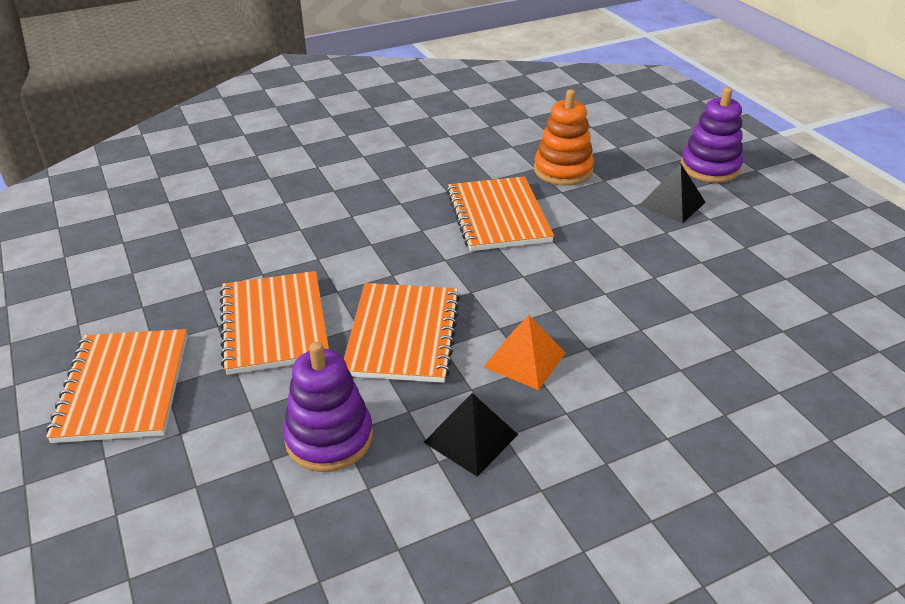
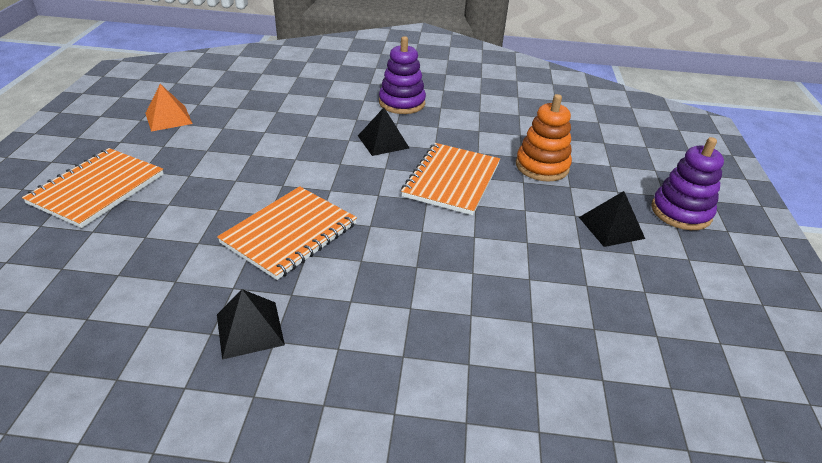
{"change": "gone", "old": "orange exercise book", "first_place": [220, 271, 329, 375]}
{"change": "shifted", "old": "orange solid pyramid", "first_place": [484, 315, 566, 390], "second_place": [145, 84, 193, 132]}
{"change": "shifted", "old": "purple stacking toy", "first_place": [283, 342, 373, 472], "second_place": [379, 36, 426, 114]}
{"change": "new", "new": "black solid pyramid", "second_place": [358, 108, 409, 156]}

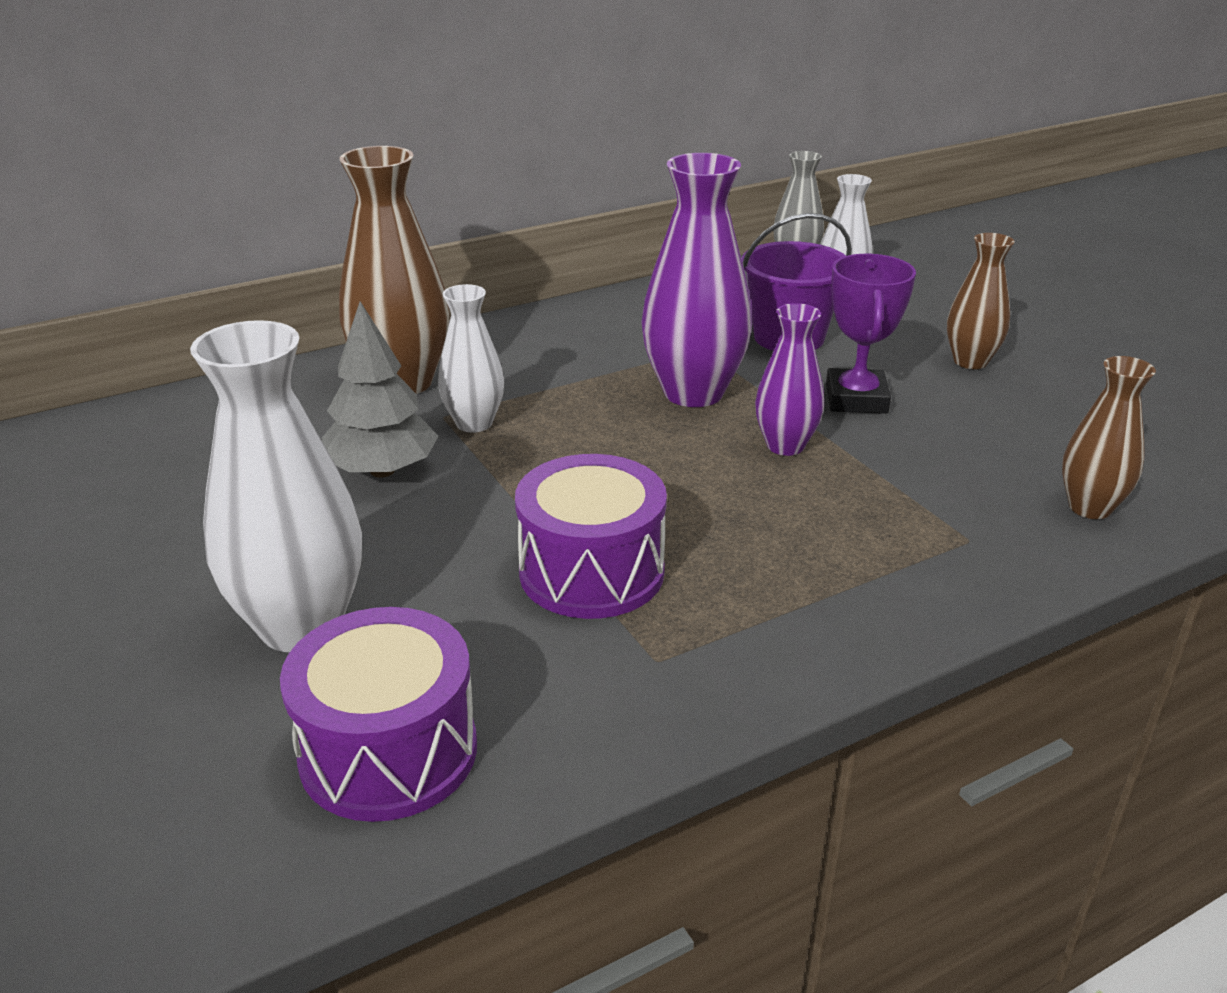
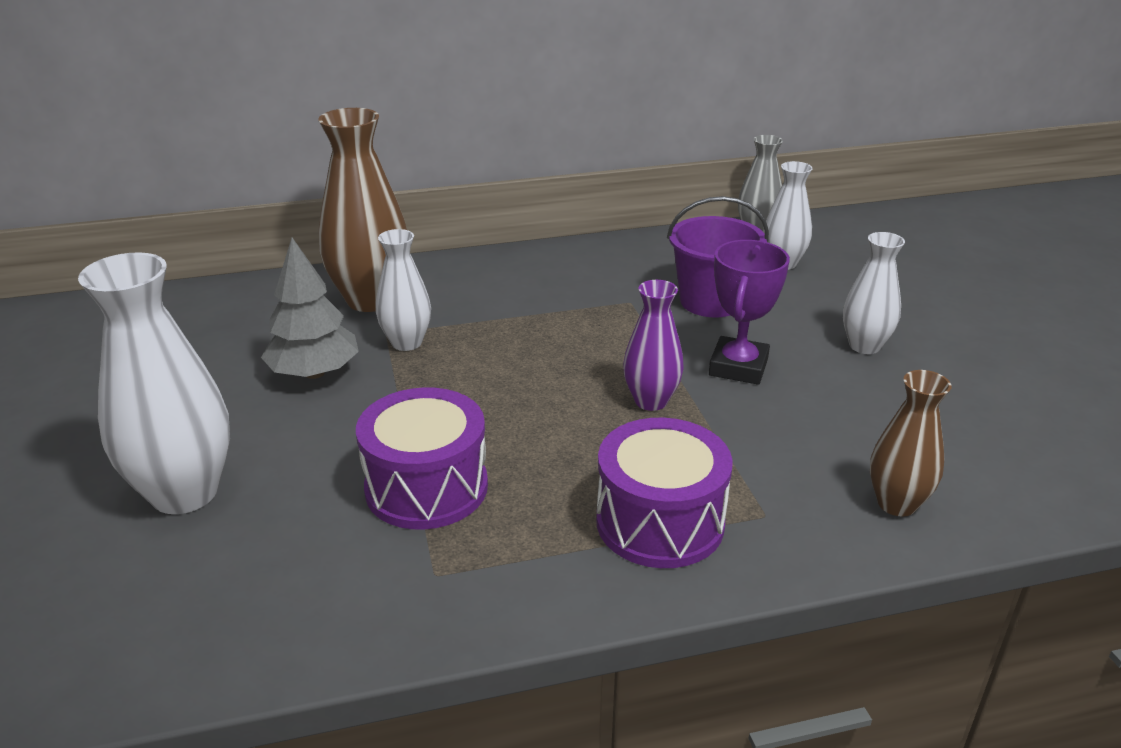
{"change": "gone", "old": "purple vase", "first_place": [641, 153, 752, 407]}
{"change": "repainted", "old": "brown vase", "new": "pure white vase", "first_place": [947, 233, 1015, 369], "second_place": [843, 232, 905, 354]}
{"change": "shifted", "old": "purple snare drum", "first_place": [280, 607, 477, 822], "second_place": [596, 418, 733, 568]}

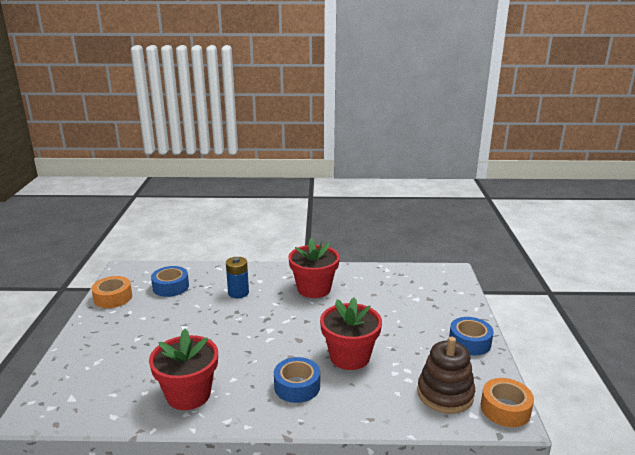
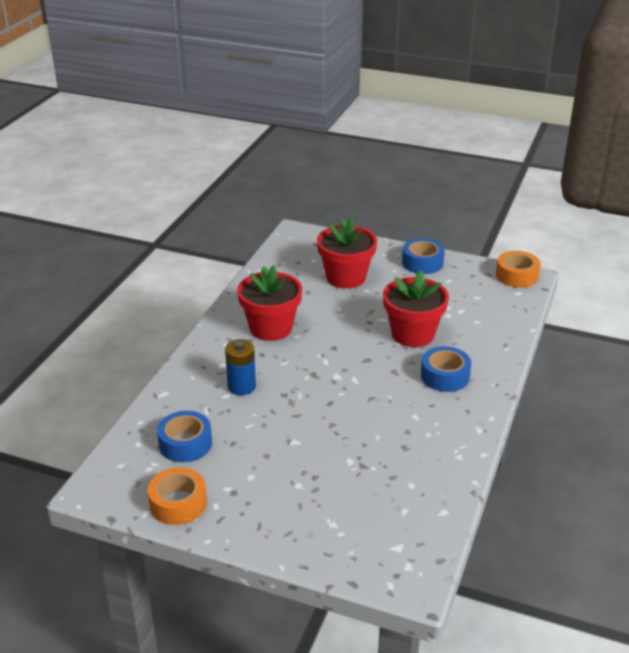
{"change": "shifted", "old": "red flower pot", "first_place": [149, 329, 218, 410], "second_place": [317, 218, 377, 289]}
{"change": "gone", "old": "brown stacking toy", "first_place": [417, 337, 475, 414]}

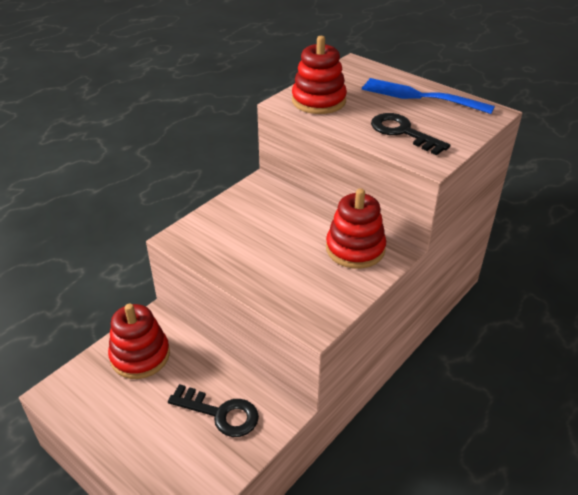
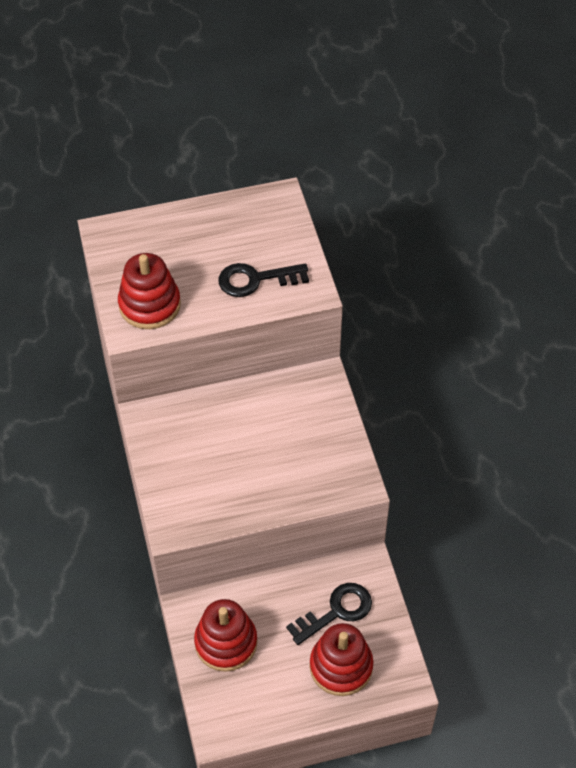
{"change": "gone", "old": "royal blue dinner fork", "first_place": [362, 78, 495, 114]}
{"change": "shifted", "old": "red stacking toy", "first_place": [326, 188, 386, 269], "second_place": [310, 623, 373, 696]}

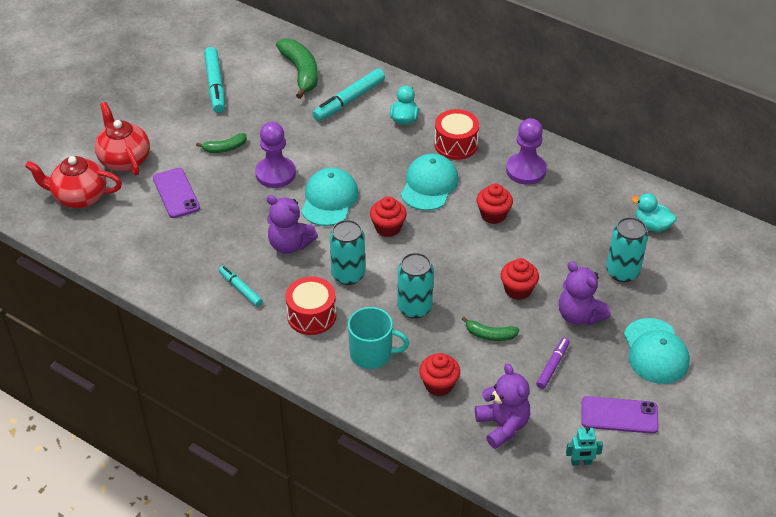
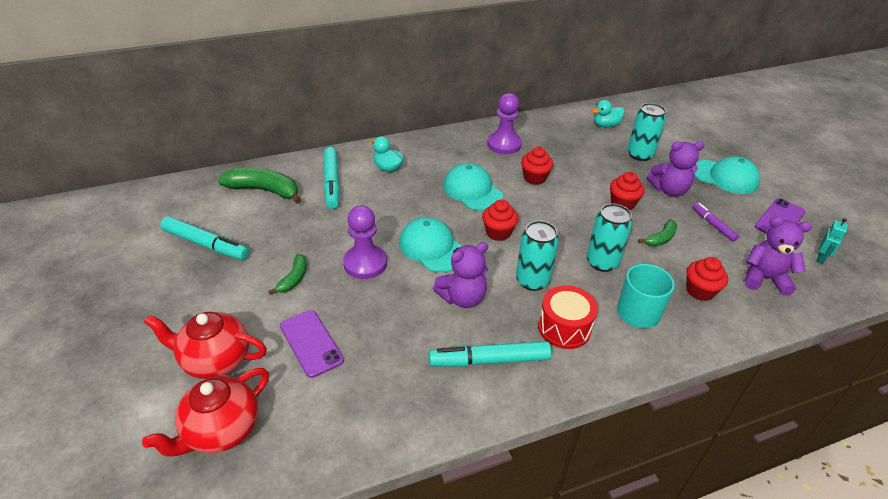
{"change": "gone", "old": "red snare drum", "first_place": [434, 109, 479, 160]}
{"change": "rotated", "old": "purple mobile phone", "first_place": [153, 168, 200, 218], "second_place": [280, 310, 344, 378], "degrees": 45}
{"change": "scaled", "old": "teal marker", "first_place": [219, 266, 263, 307], "second_place": [429, 341, 551, 367], "factor": 1.69}

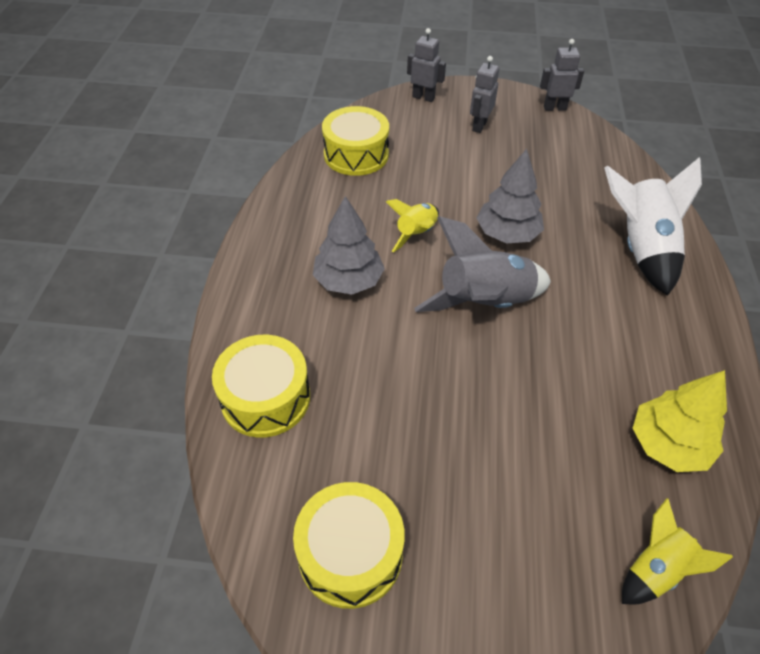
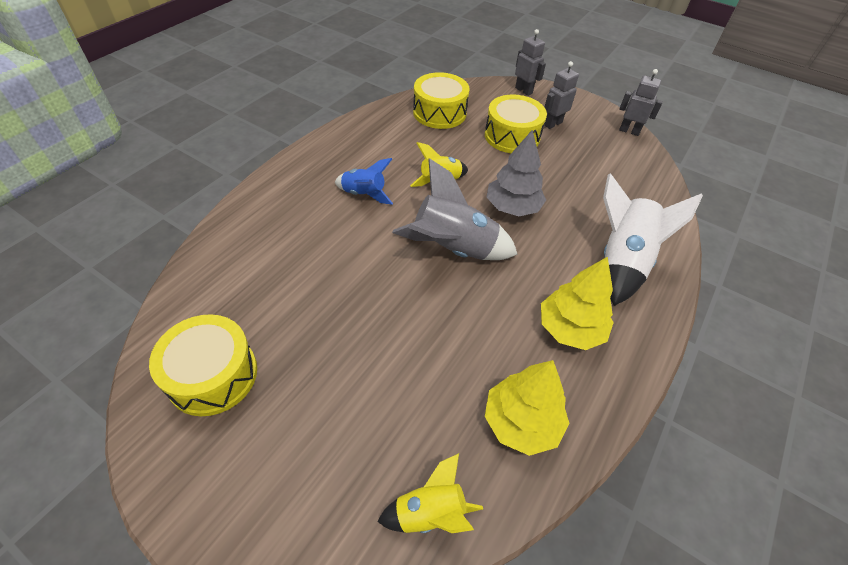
{"change": "swapped", "old": "ash-grey tree", "new": "royal blue rocket", "first_place": [313, 196, 385, 295], "second_place": [335, 158, 393, 205]}
{"change": "shifted", "old": "golden snare drum", "first_place": [212, 335, 310, 438], "second_place": [485, 94, 547, 153]}
{"change": "new", "new": "golden tree", "second_place": [541, 257, 614, 350]}

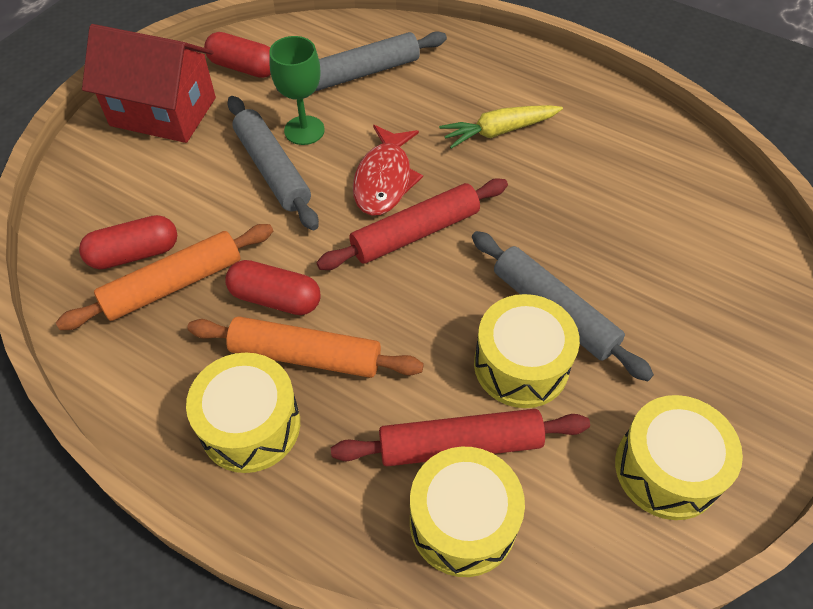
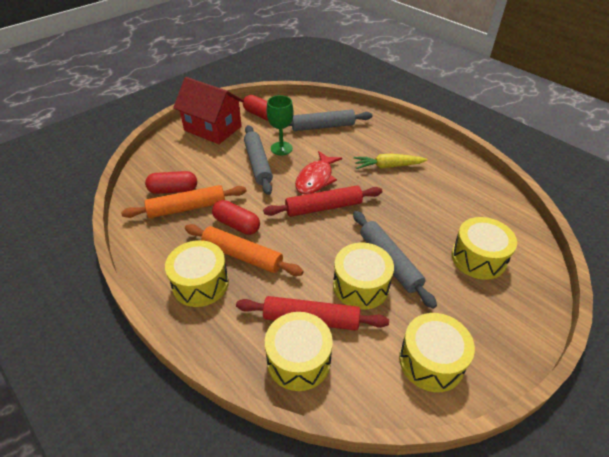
{"change": "new", "new": "golden snare drum", "second_place": [451, 217, 517, 280]}

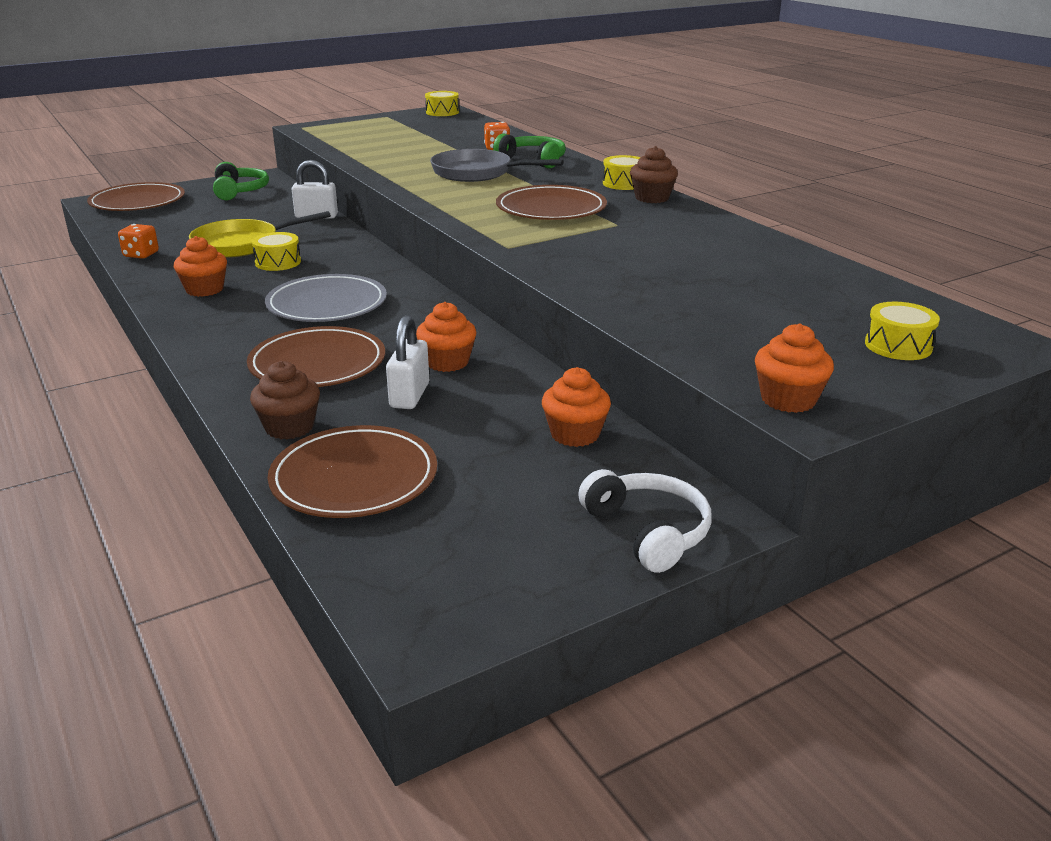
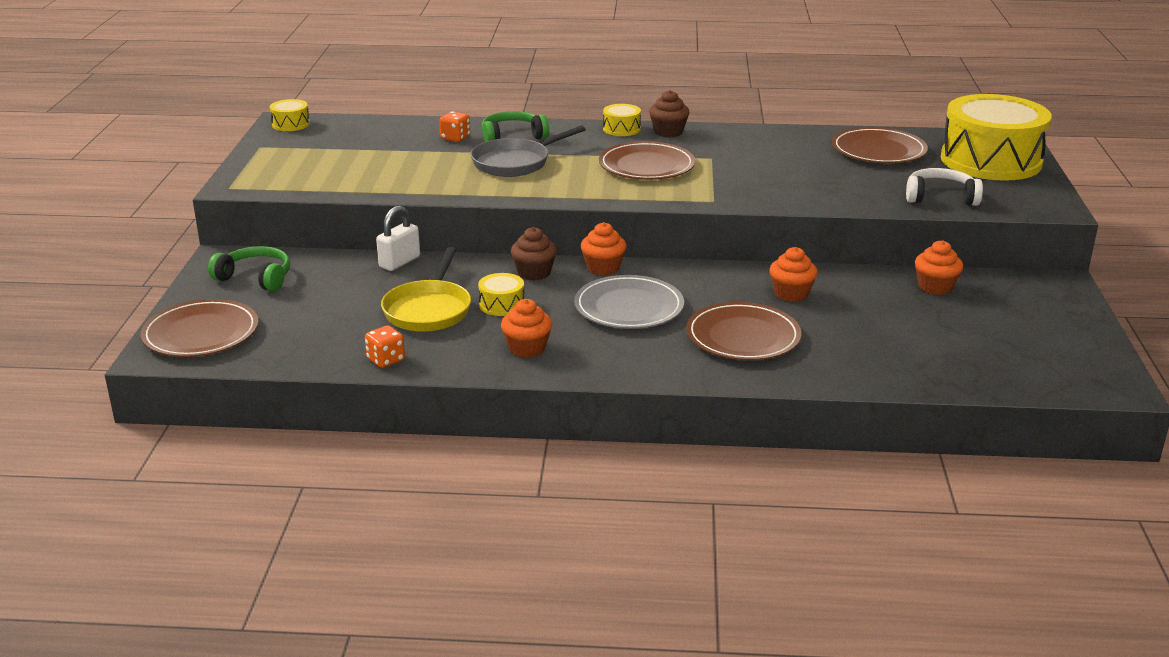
{"change": "scaled", "old": "golden snare drum", "first_place": [865, 302, 940, 360], "second_place": [941, 94, 1052, 181], "factor": 2.47}
{"change": "gone", "old": "pure white small lock", "first_place": [386, 315, 429, 409]}
{"change": "shifted", "old": "orange cupcake", "first_place": [755, 323, 834, 413], "second_place": [581, 222, 626, 275]}
{"change": "shifted", "old": "brown cupcake", "first_place": [250, 361, 320, 439], "second_place": [511, 227, 557, 280]}
{"change": "shifted", "old": "brown dinner plate", "first_place": [268, 425, 437, 518], "second_place": [832, 127, 928, 163]}
{"change": "shifted", "old": "pure white over-ear headphones", "first_place": [578, 469, 711, 573], "second_place": [906, 168, 983, 206]}

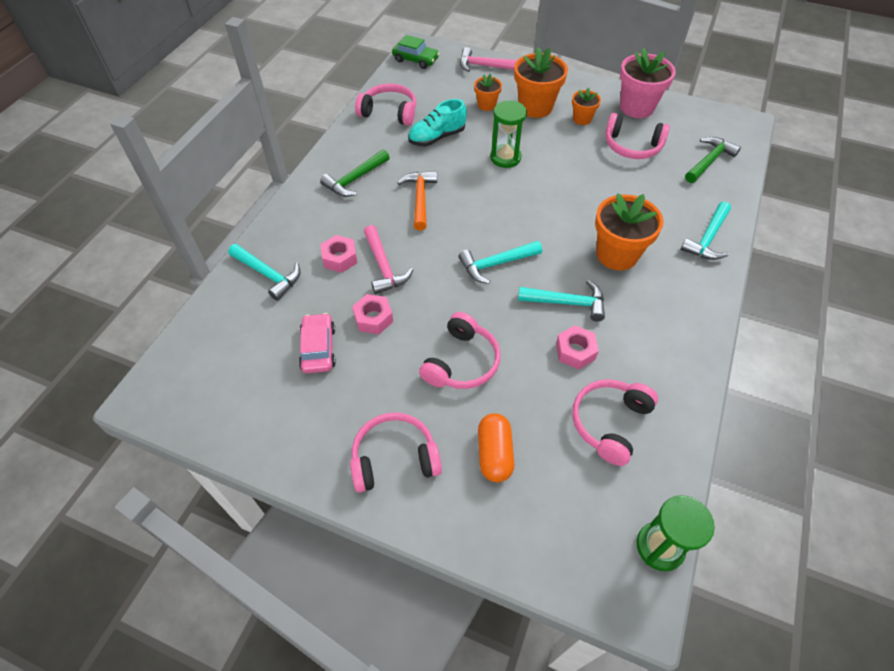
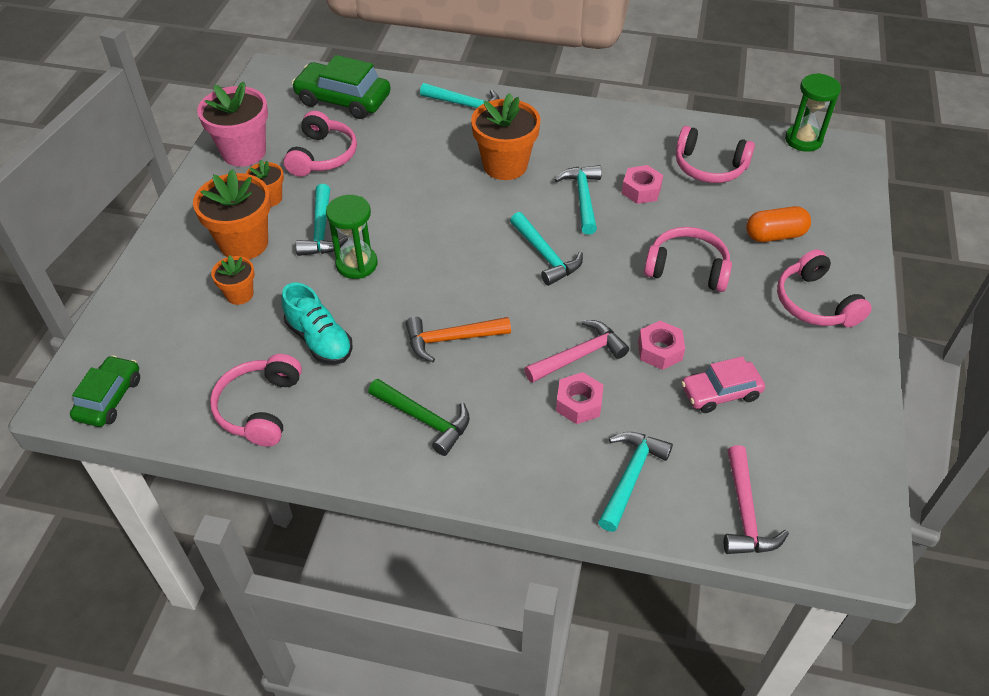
{"change": "shifted", "old": "rosy carpenter's hammer", "first_place": [460, 47, 517, 72], "second_place": [724, 445, 789, 554]}
{"change": "swapped", "old": "green carpenter's hammer", "new": "green toy car", "first_place": [685, 137, 741, 183], "second_place": [292, 55, 391, 119]}
{"change": "new", "new": "teal carpenter's hammer", "second_place": [296, 184, 348, 256]}

